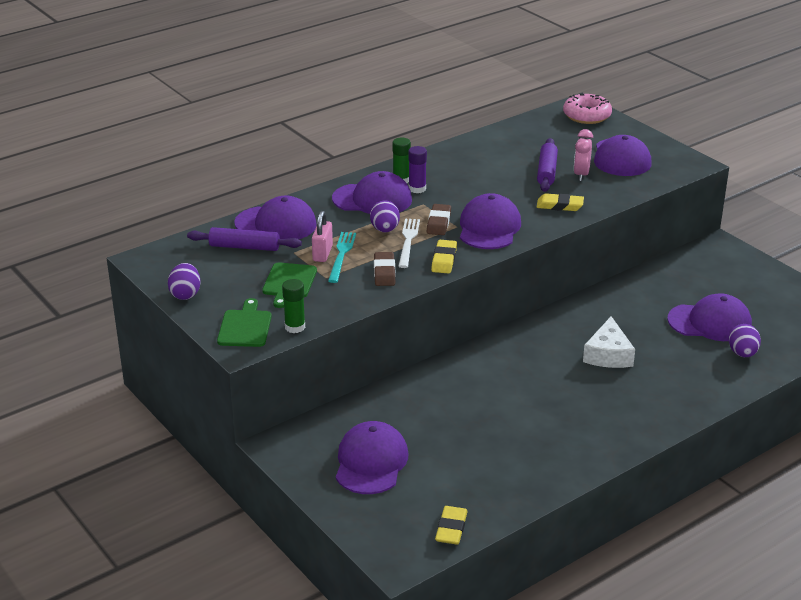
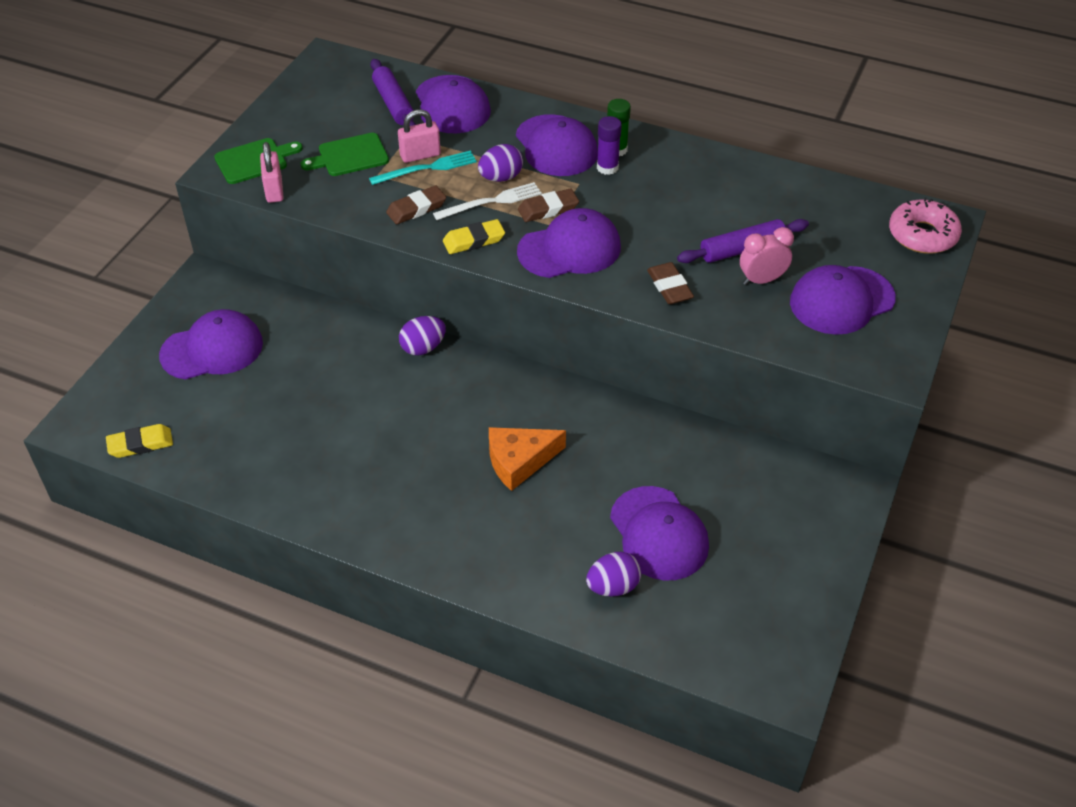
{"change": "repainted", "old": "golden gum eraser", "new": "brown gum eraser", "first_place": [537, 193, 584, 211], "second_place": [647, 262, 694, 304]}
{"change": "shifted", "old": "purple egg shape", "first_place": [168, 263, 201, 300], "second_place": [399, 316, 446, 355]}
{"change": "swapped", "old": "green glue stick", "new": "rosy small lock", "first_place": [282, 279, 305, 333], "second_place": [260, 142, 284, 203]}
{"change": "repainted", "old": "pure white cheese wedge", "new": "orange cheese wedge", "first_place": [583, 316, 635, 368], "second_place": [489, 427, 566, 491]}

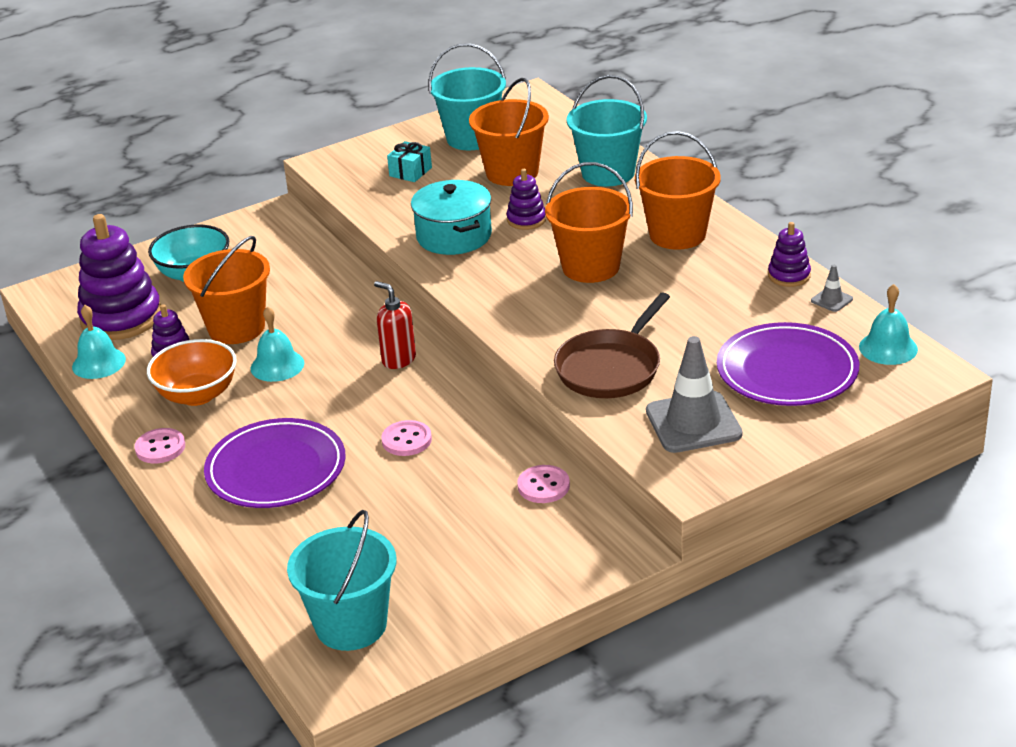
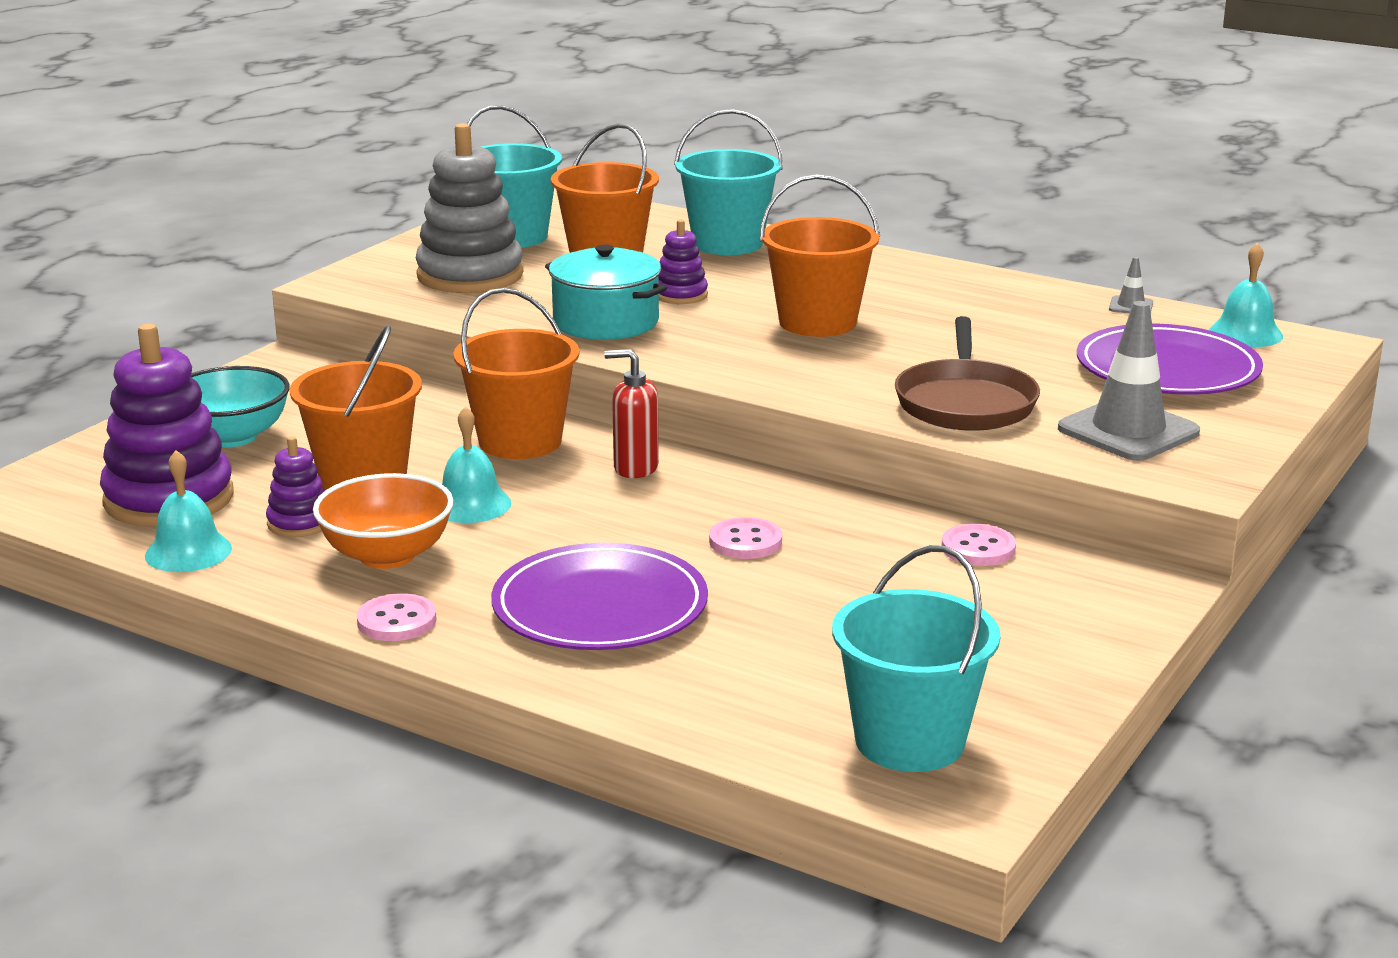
{"change": "shifted", "old": "orange sand bucket", "first_place": [635, 131, 721, 250], "second_place": [453, 288, 580, 459]}
{"change": "swapped", "old": "teal present", "new": "ash-grey stacking toy", "first_place": [387, 141, 432, 182], "second_place": [416, 123, 523, 293]}
{"change": "gone", "old": "purple stacking toy", "first_place": [768, 222, 811, 287]}

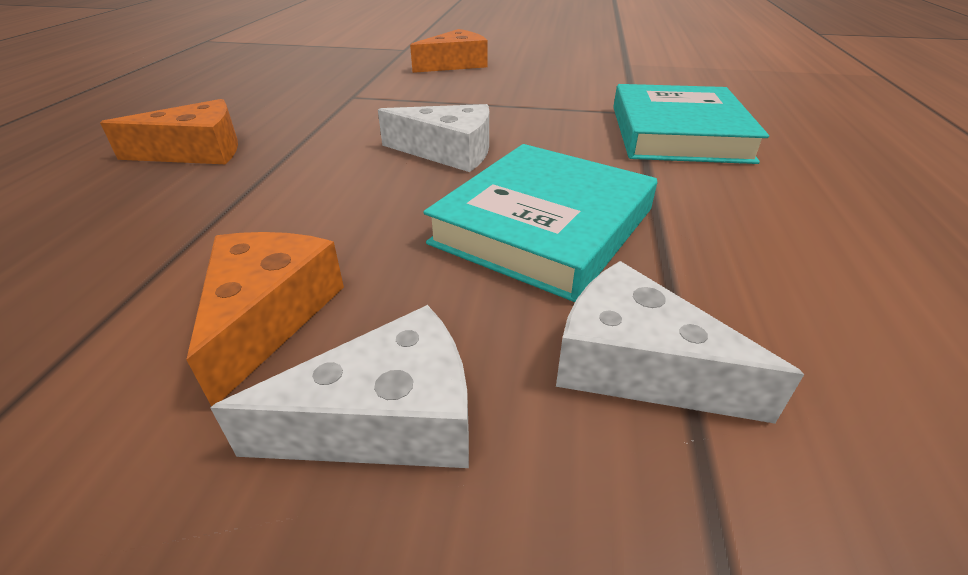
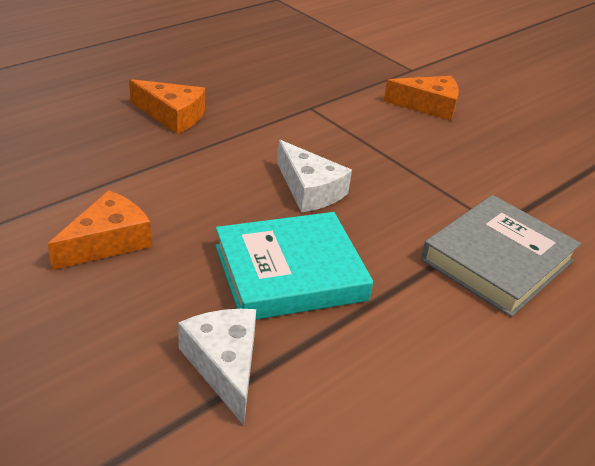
{"change": "repainted", "old": "teal hardback", "new": "ash-grey hardback", "first_place": [613, 84, 769, 164], "second_place": [421, 195, 581, 317]}
{"change": "gone", "old": "pure white cheese wedge", "first_place": [210, 305, 469, 468]}

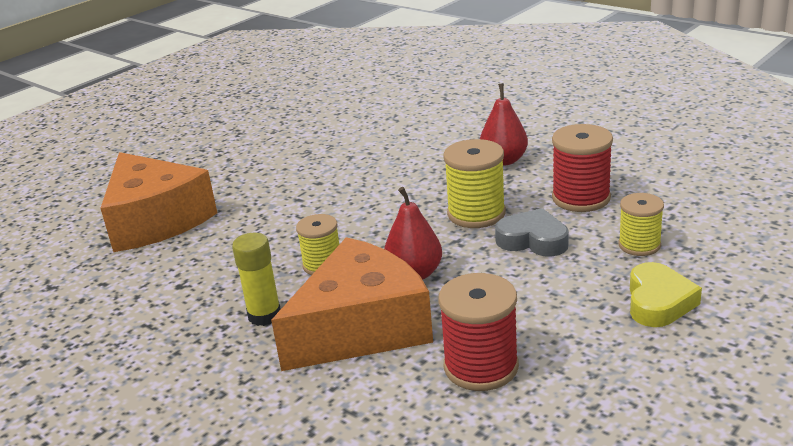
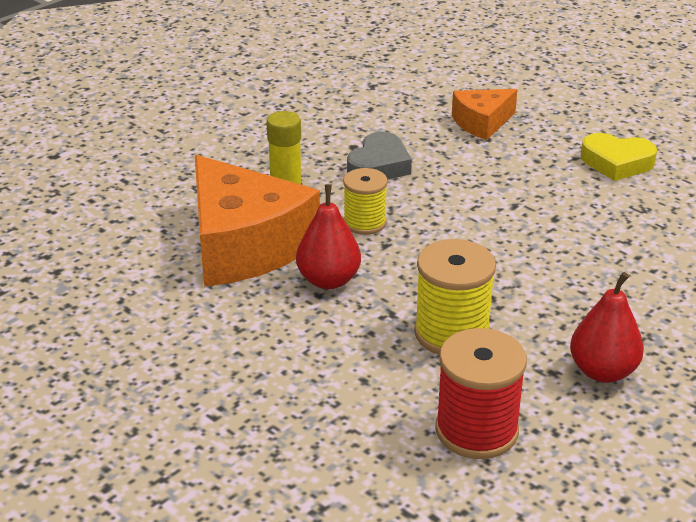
{"change": "scaled", "old": "orange cheese wedge", "first_place": [100, 152, 217, 252], "second_place": [452, 89, 518, 140], "factor": 0.52}
{"change": "gone", "old": "golden bobbin", "first_place": [618, 193, 664, 256]}
{"change": "shifted", "old": "ash-grey heart", "first_place": [495, 208, 569, 257], "second_place": [347, 132, 412, 180]}
{"change": "shifted", "old": "golden heart", "first_place": [630, 262, 702, 327], "second_place": [581, 133, 657, 181]}
{"change": "gone", "old": "red bobbin", "first_place": [438, 273, 519, 391]}

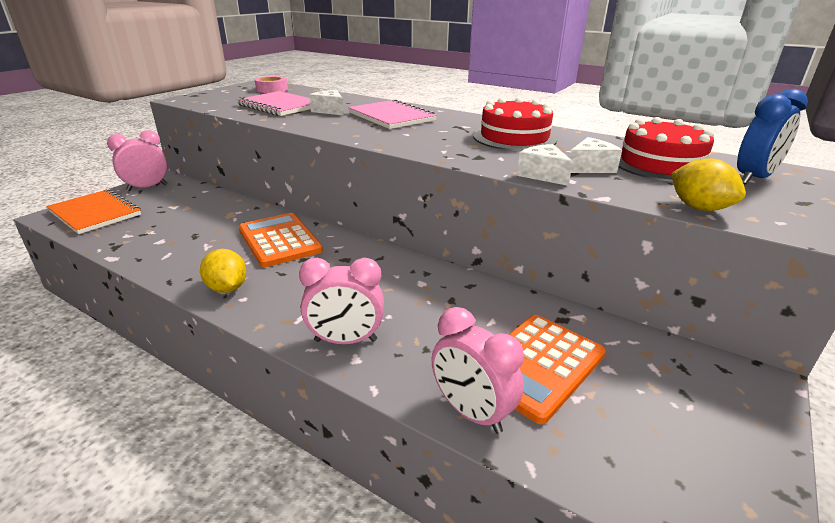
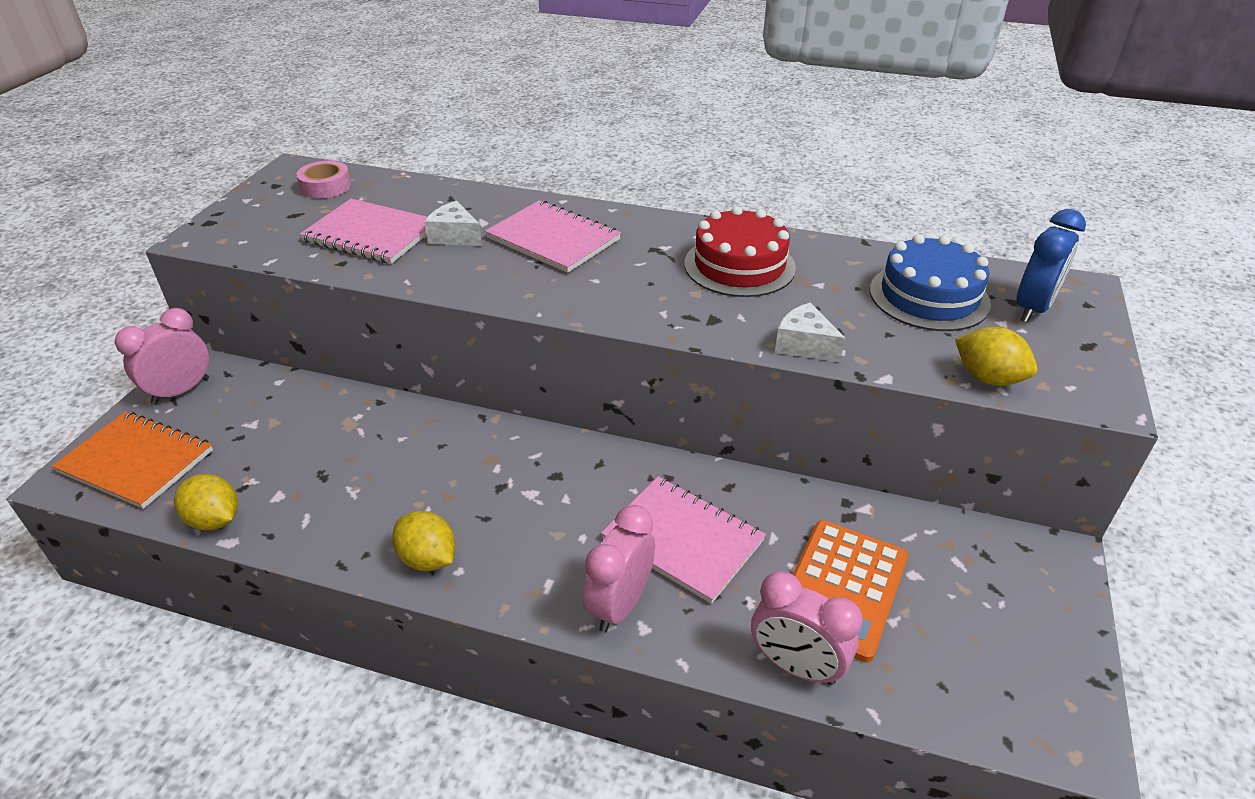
{"change": "repainted", "old": "red gateau", "new": "royal blue gateau", "first_place": [618, 117, 714, 182], "second_place": [870, 234, 991, 331]}
{"change": "gone", "old": "pure white cheese wedge", "first_place": [570, 137, 622, 173]}
{"change": "gone", "old": "orange pocket calculator", "first_place": [239, 213, 323, 267]}
{"change": "rotated", "old": "rosy clock", "first_place": [299, 258, 384, 344], "second_place": [583, 505, 655, 632], "degrees": 135}
{"change": "new", "new": "golden lemon", "second_place": [174, 474, 238, 530]}
{"change": "new", "new": "rosy exercise book", "second_place": [601, 476, 766, 604]}

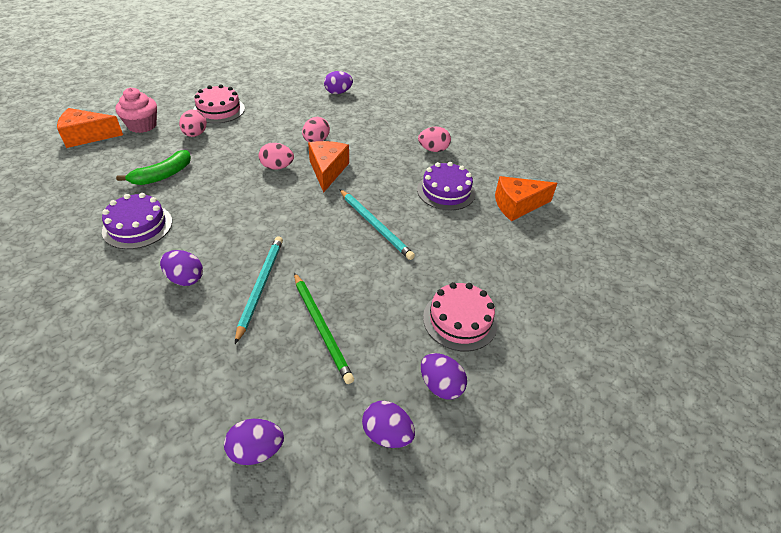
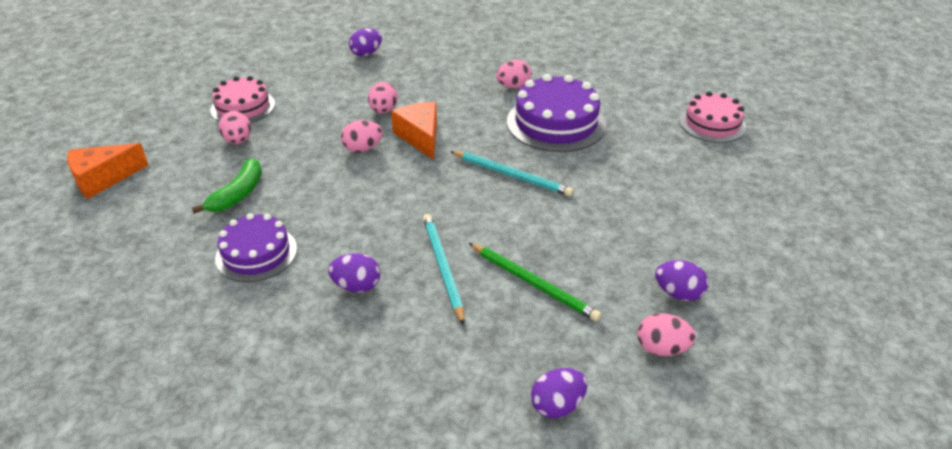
{"change": "gone", "old": "rosy cupcake", "first_place": [115, 88, 157, 133]}
{"change": "scaled", "old": "purple gateau", "first_place": [417, 162, 476, 210], "second_place": [507, 74, 606, 152], "factor": 1.53}
{"change": "gone", "old": "orange cheese wedge", "first_place": [495, 176, 558, 221]}
{"change": "shifted", "old": "rosy gateau", "first_place": [423, 282, 498, 351], "second_place": [679, 91, 746, 143]}
{"change": "repainted", "old": "purple egg shape", "new": "rosy egg shape", "first_place": [362, 401, 415, 448], "second_place": [637, 313, 696, 356]}

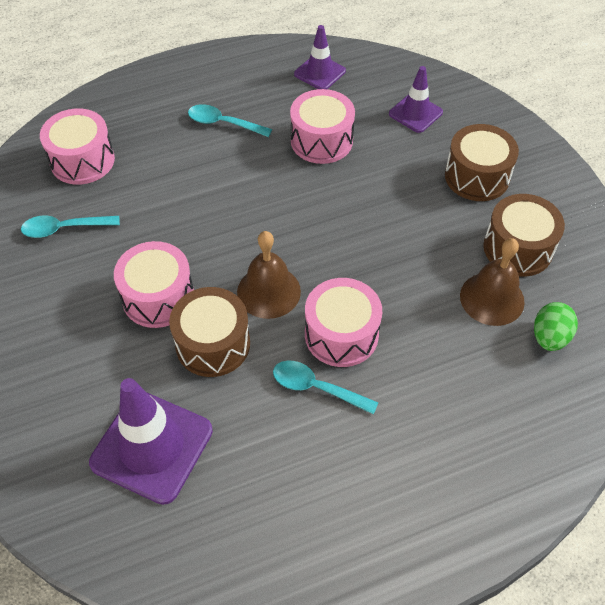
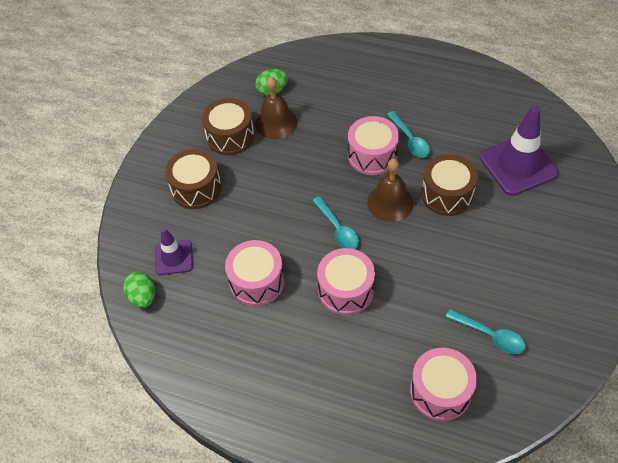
{"change": "gone", "old": "purple road cone", "first_place": [294, 25, 346, 89]}
{"change": "shifted", "old": "teal spoon", "first_place": [188, 104, 272, 137], "second_place": [312, 196, 359, 249]}
{"change": "shifted", "old": "rosy snare drum", "first_place": [114, 241, 194, 328], "second_place": [317, 248, 375, 315]}
{"change": "new", "new": "green egg shape", "second_place": [123, 272, 155, 308]}

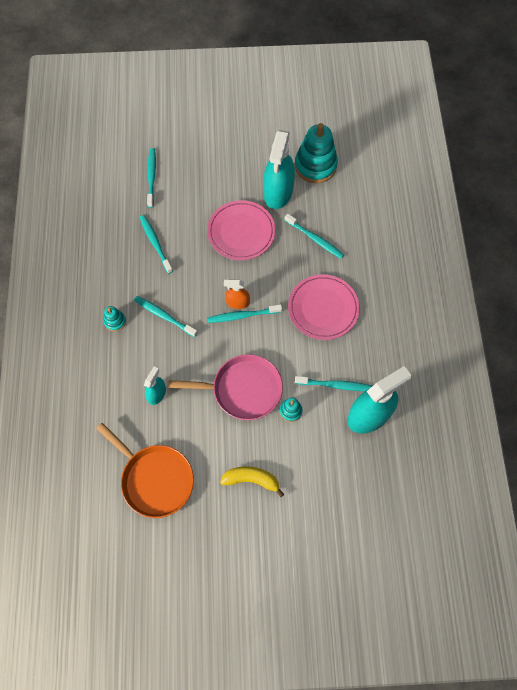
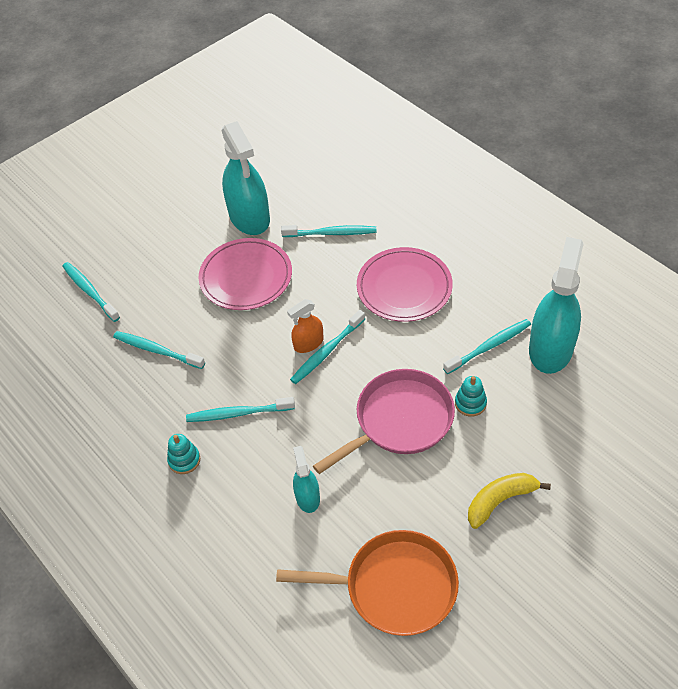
{"change": "gone", "old": "teal stacking toy", "first_place": [295, 123, 338, 183]}

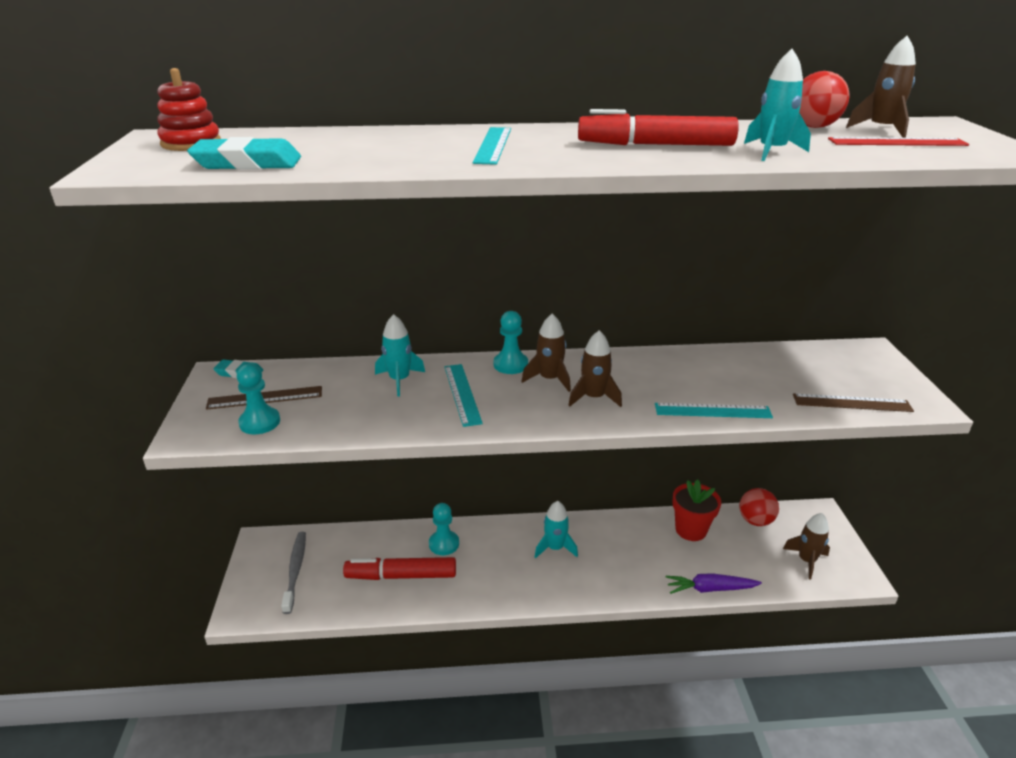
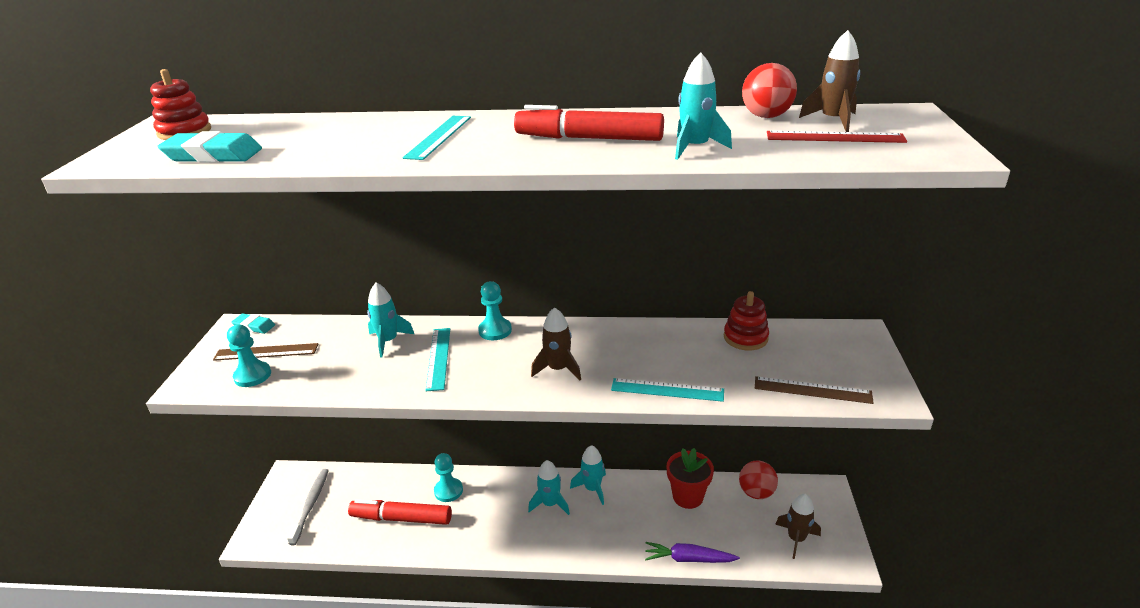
{"change": "gone", "old": "brown rocket", "first_place": [522, 313, 571, 392]}
{"change": "new", "new": "red stacking toy", "second_place": [724, 291, 769, 350]}
{"change": "new", "new": "teal rocket", "second_place": [570, 445, 606, 505]}

